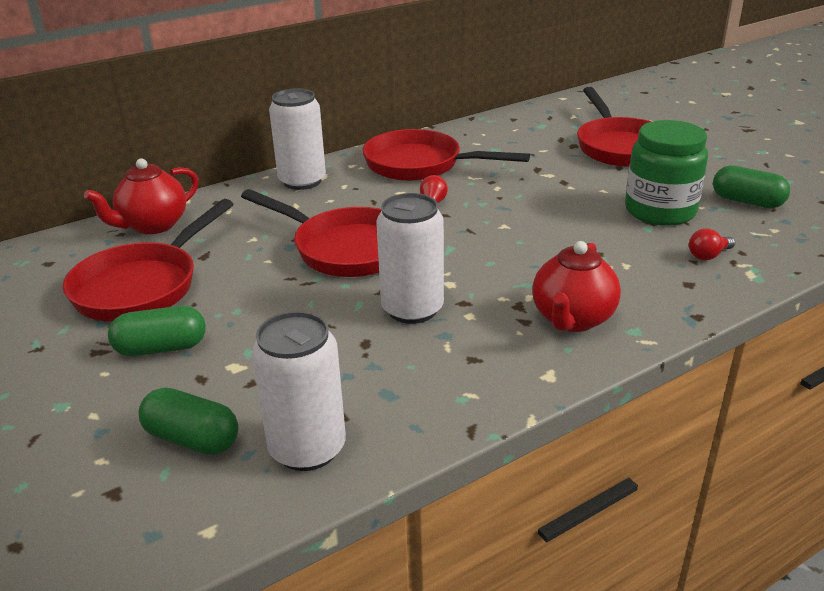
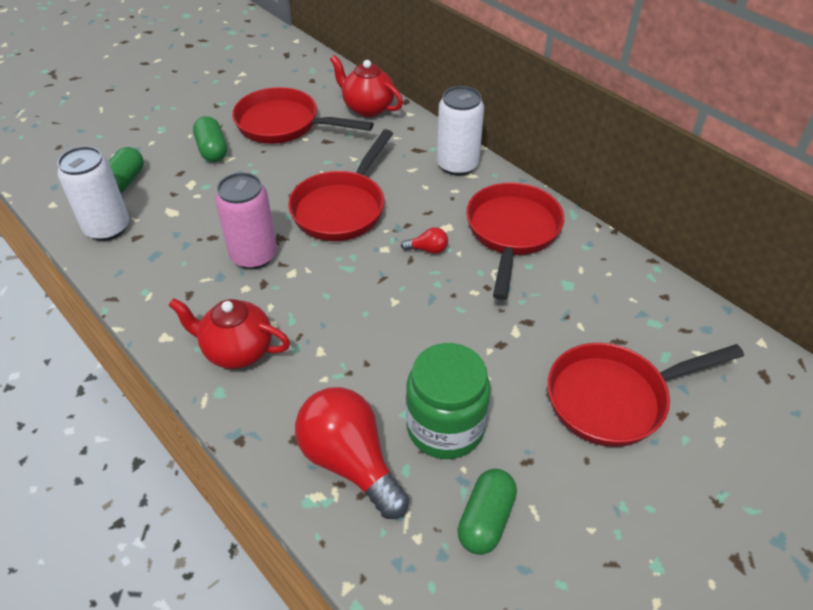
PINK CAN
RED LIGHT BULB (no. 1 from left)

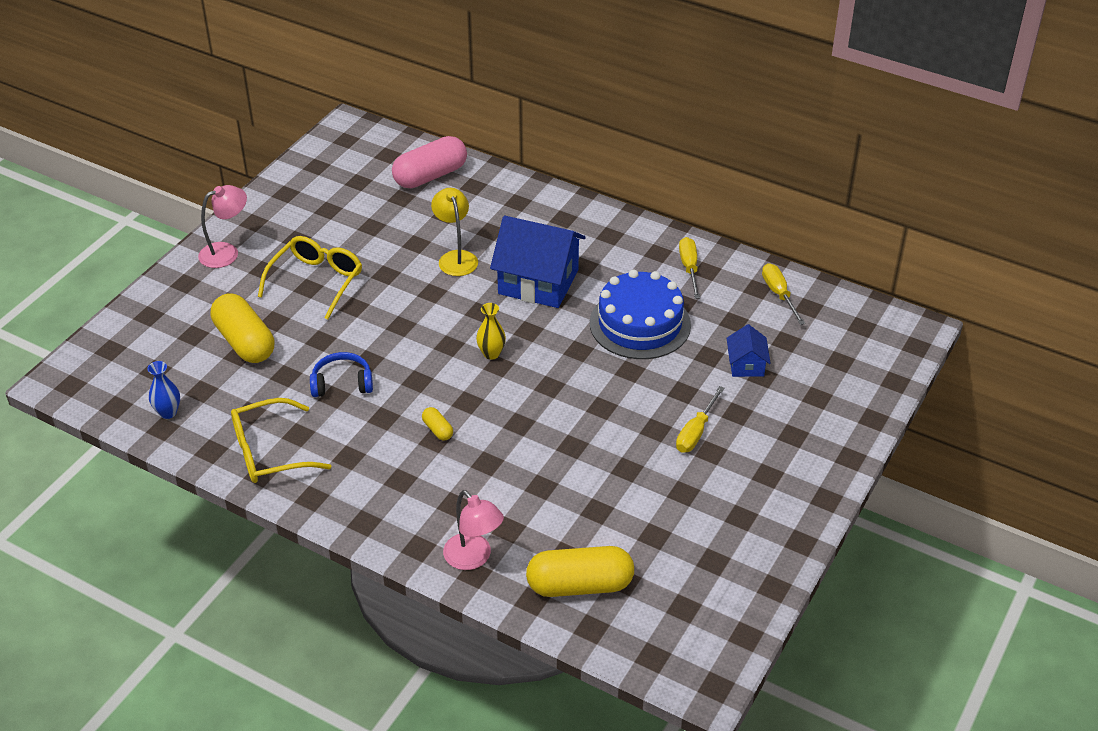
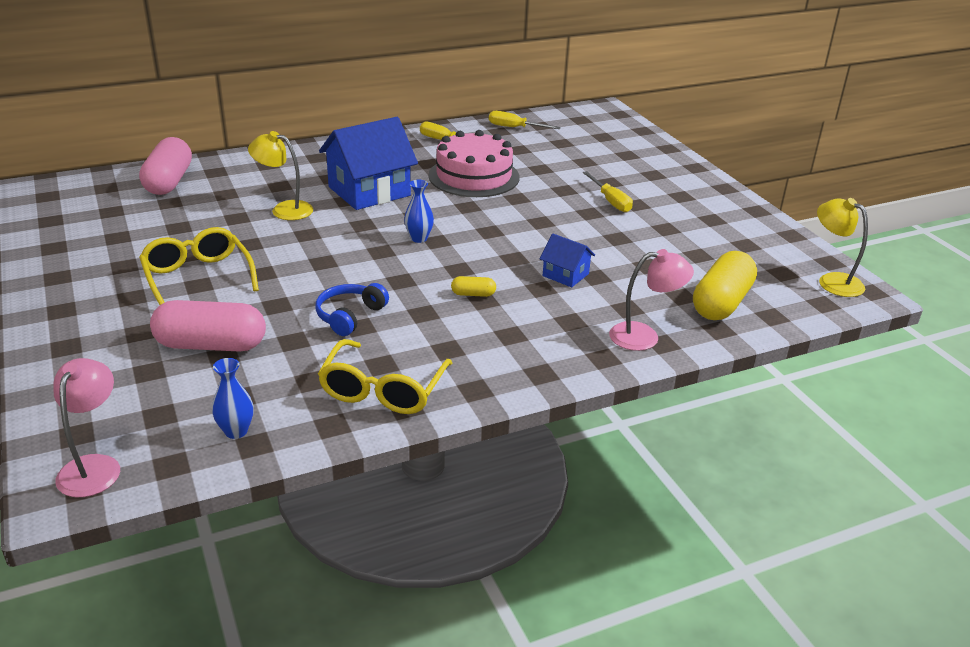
PINK LAMP (no. 1 from left)
PINK CAPSULE (no. 2 from left)
BLUE VASE (no. 2 from left)
PINK CAKE
BLUE HOUSE (no. 2 from left)
YELLOW LAMP (no. 2 from left)

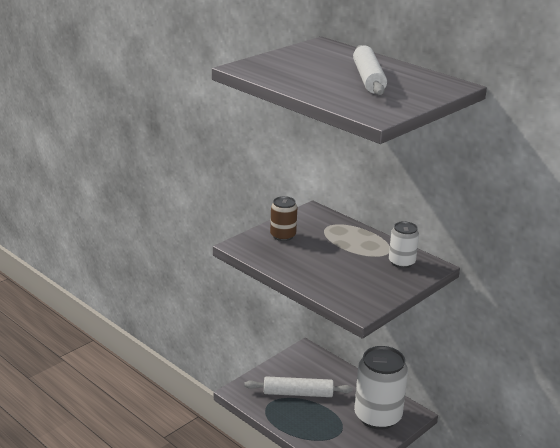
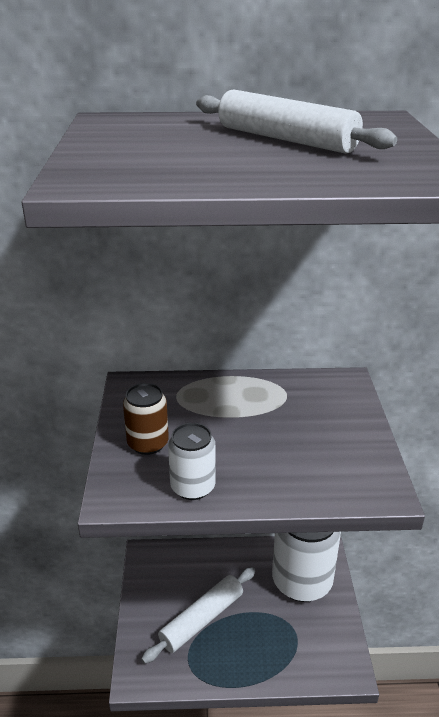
WHITE CAN (no. 1 from left)

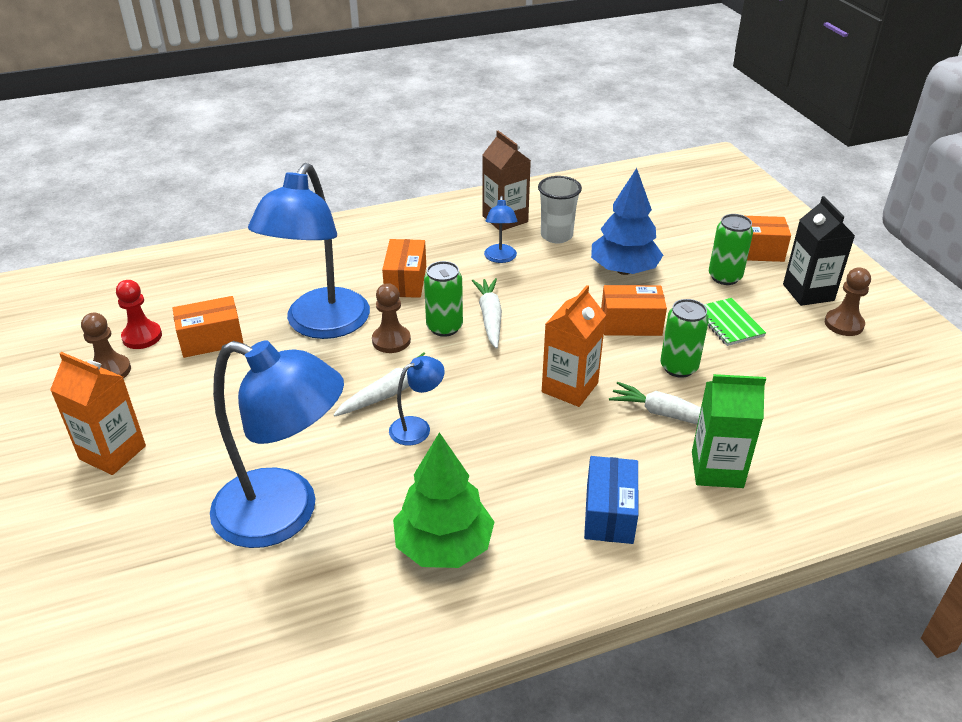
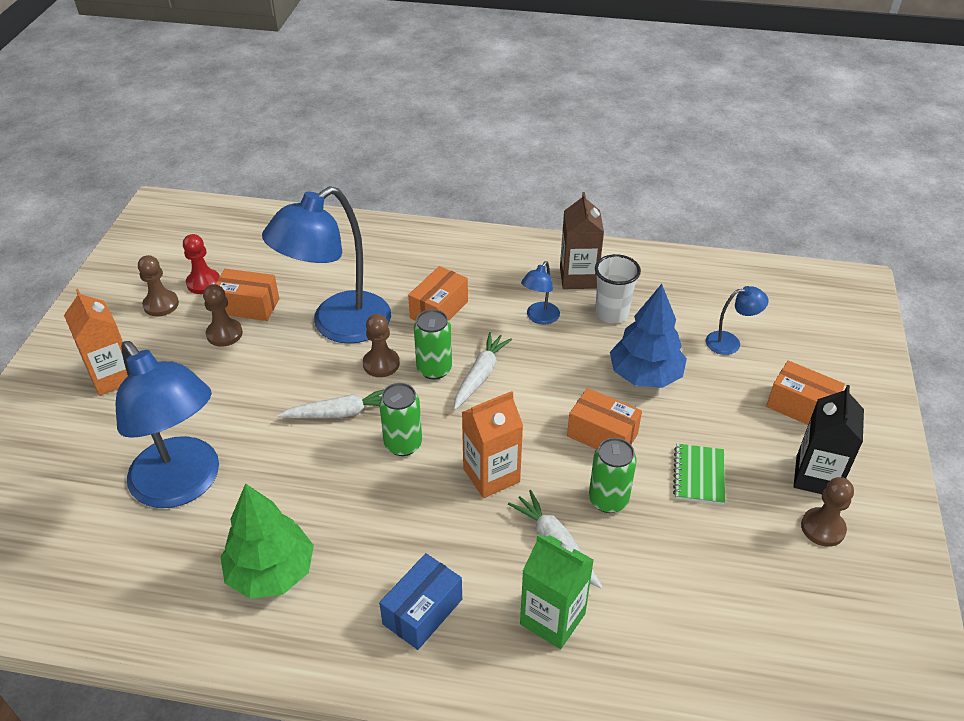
BROWN PAWN (no. 2 from left)
GREEN CAN (no. 1 from left)
BLUE LAMP (no. 4 from left)

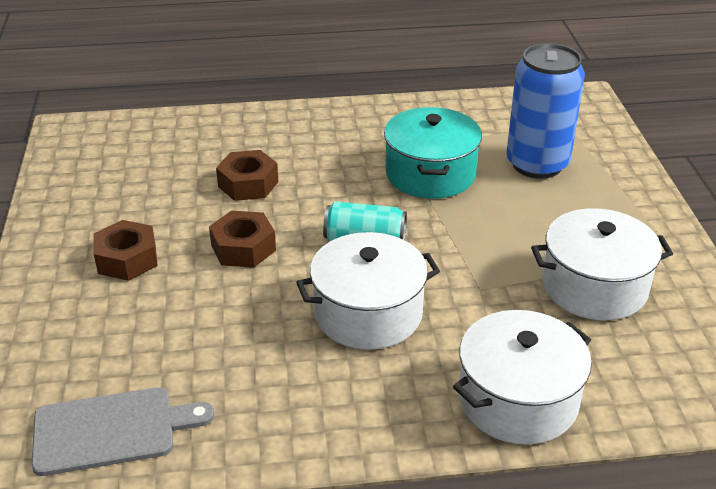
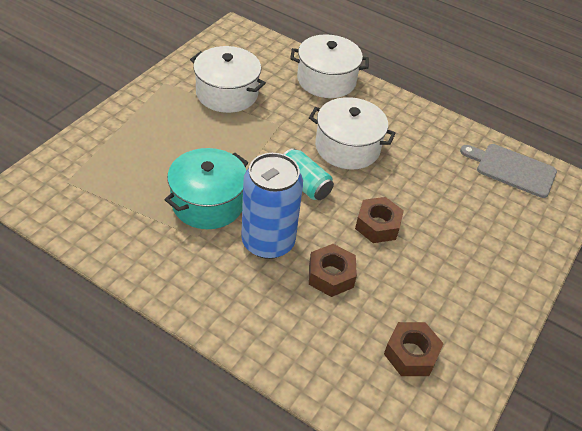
BLUE CAN
BROWN NUT (no. 3 from left)

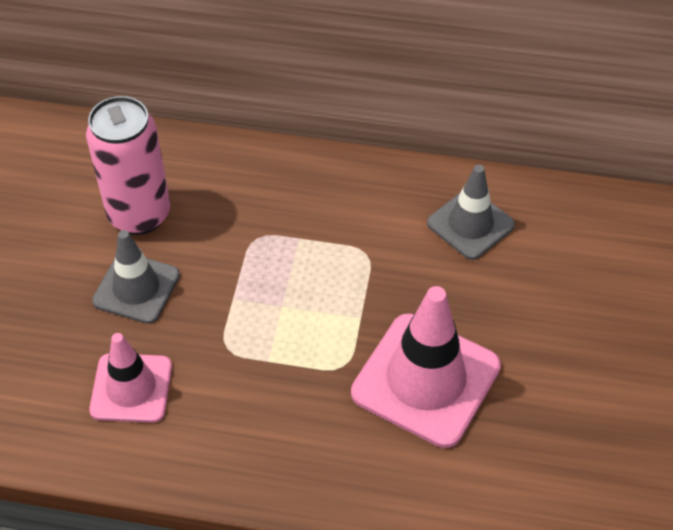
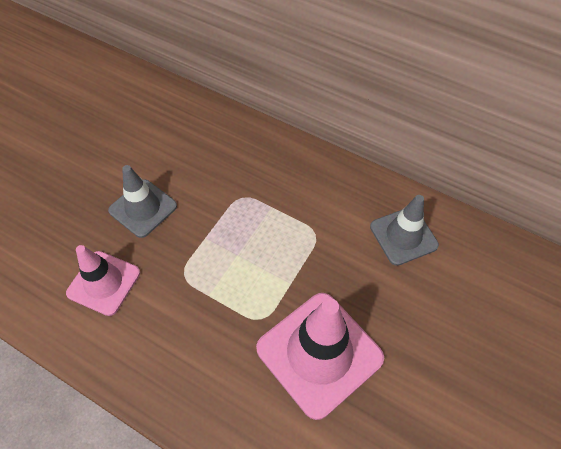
PINK CAN

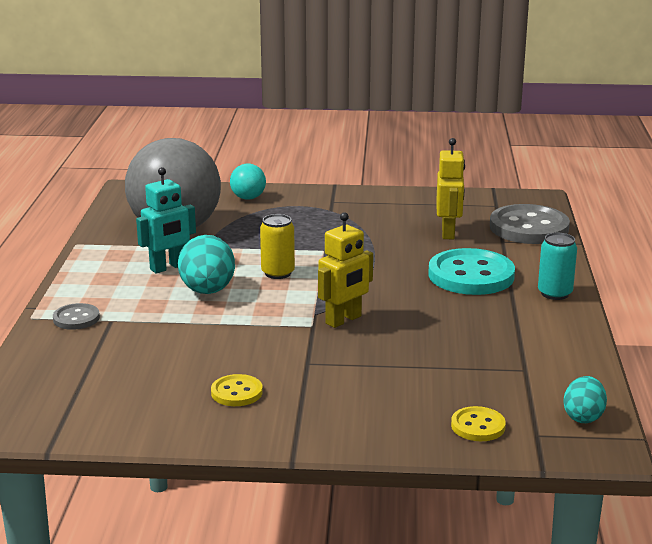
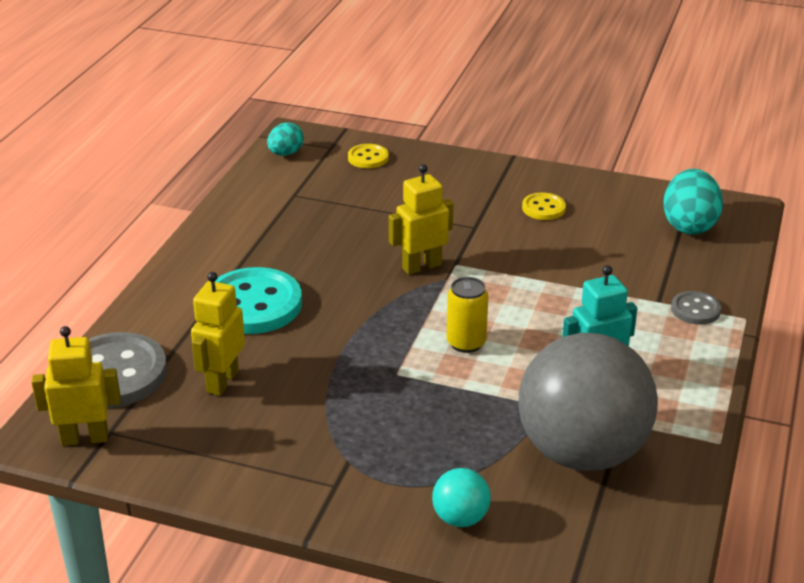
YELLOW ROBOT (no. 1 from left)
TURQUOISE EGG (no. 2 from left)
TURQUOISE CAN

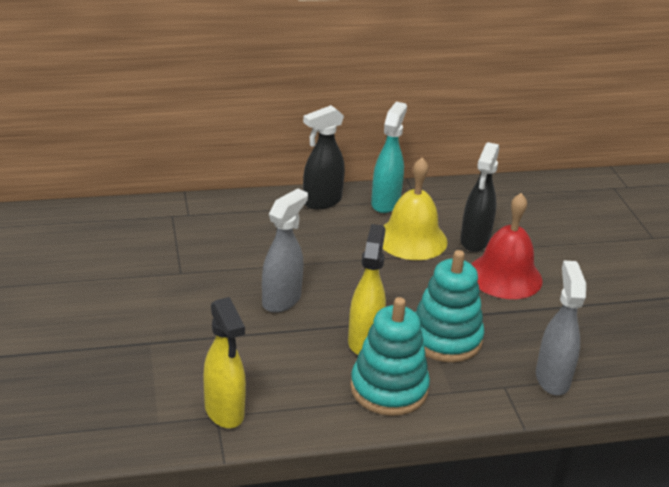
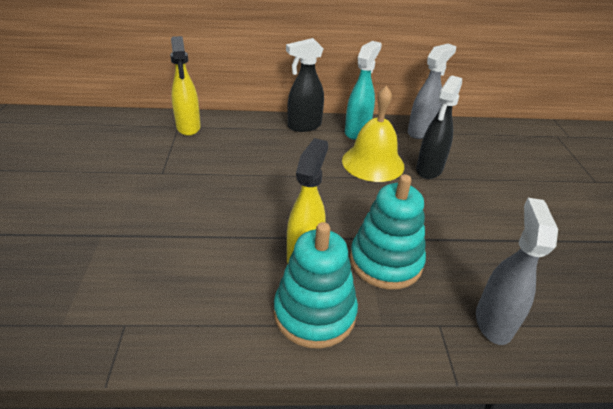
YELLOW SPRAY BOTTLE (no. 1 from left)
GREY SPRAY BOTTLE (no. 1 from left)
RED BELL

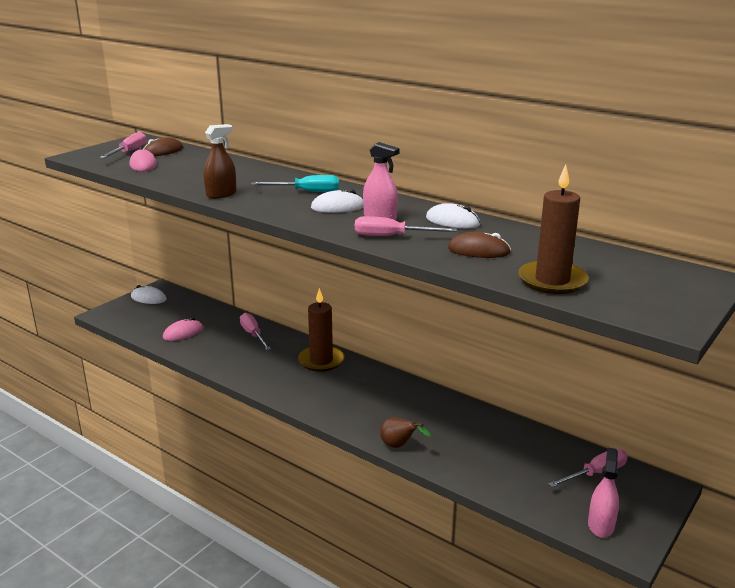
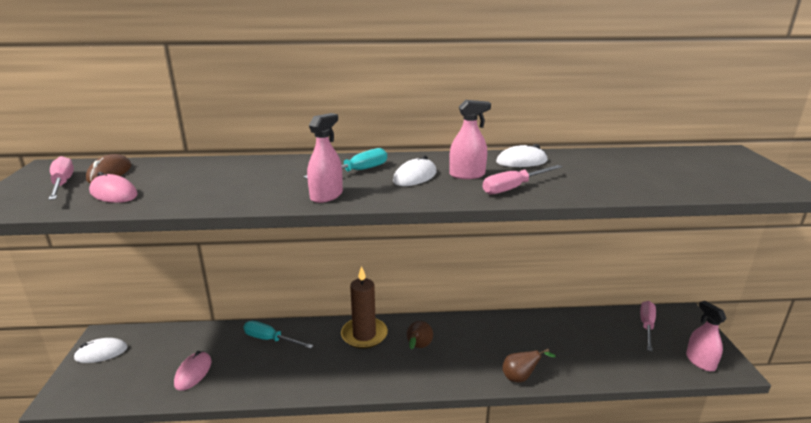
TURQUOISE SCREWDRIVER (no. 1 from left)
PINK SPRAY BOTTLE (no. 1 from left)
BROWN PEAR (no. 1 from left)
BROWN SPRAY BOTTLE
BROWN MOUSE (no. 2 from left in the first image)
BROWN CANDLE (no. 2 from left in the first image)

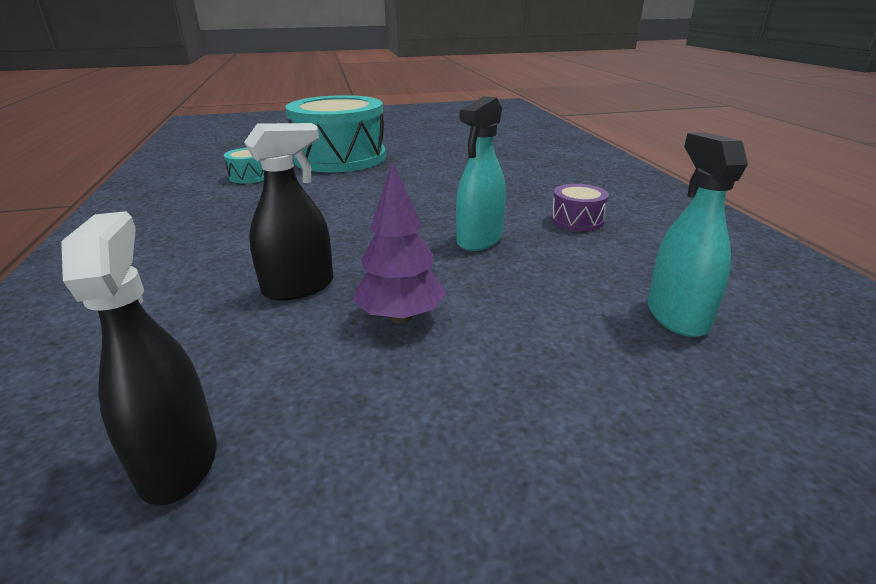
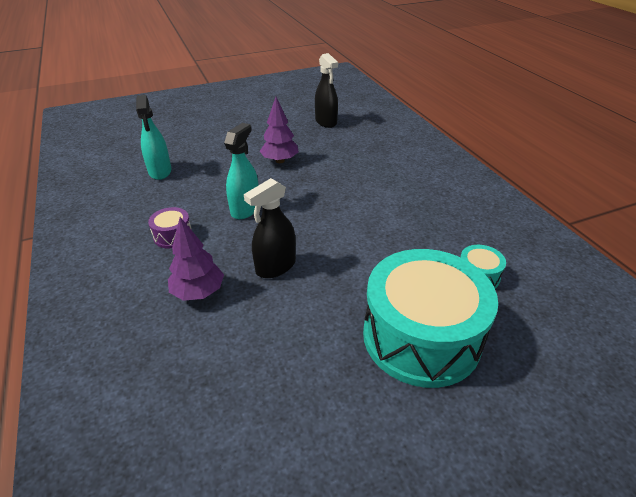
PURPLE TREE (no. 1 from left)
BLACK SPRAY BOTTLE (no. 1 from left)

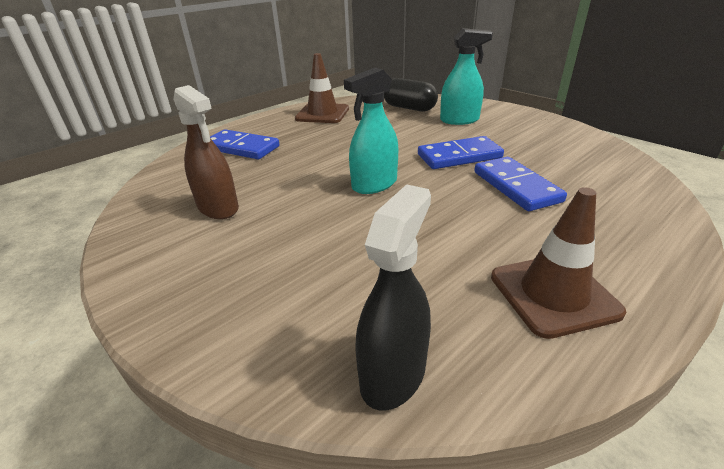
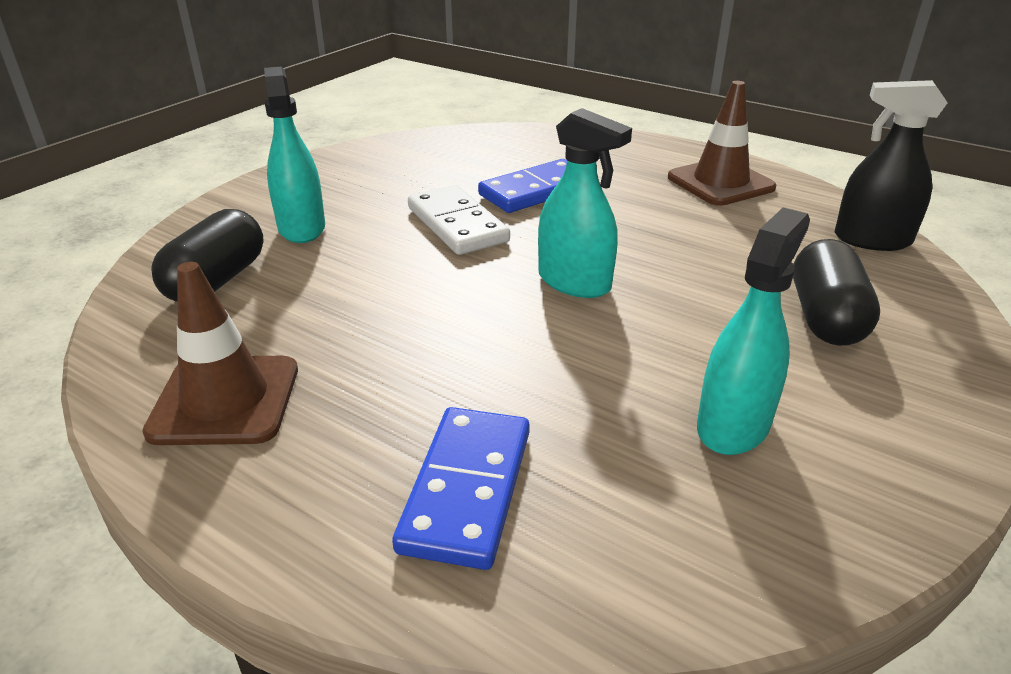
WHITE DOMINO
TURQUOISE SPRAY BOTTLE (no. 3 from left)
BLACK CAPSULE (no. 2 from left)

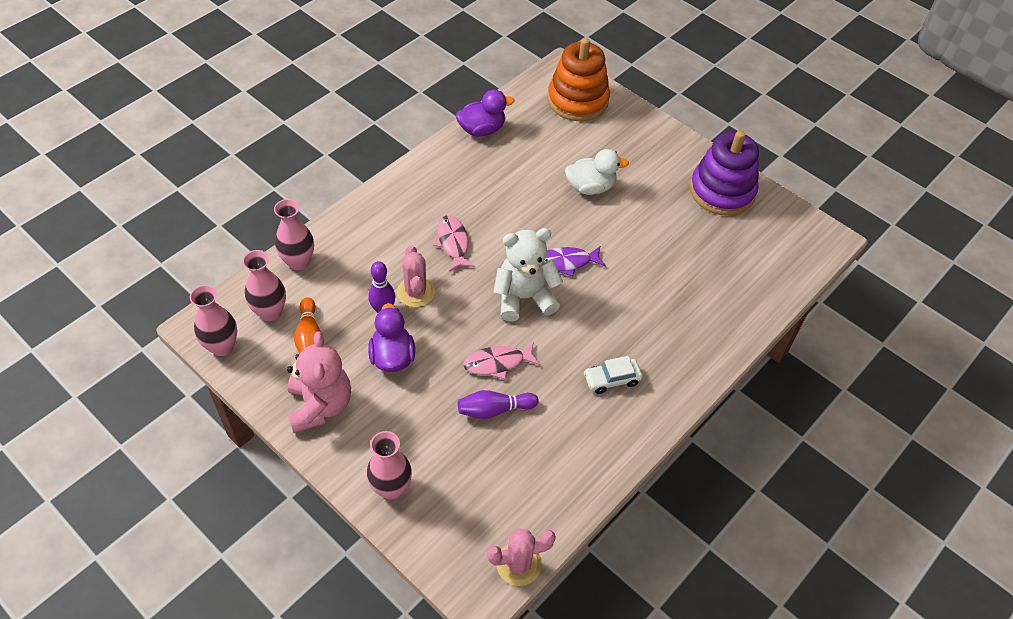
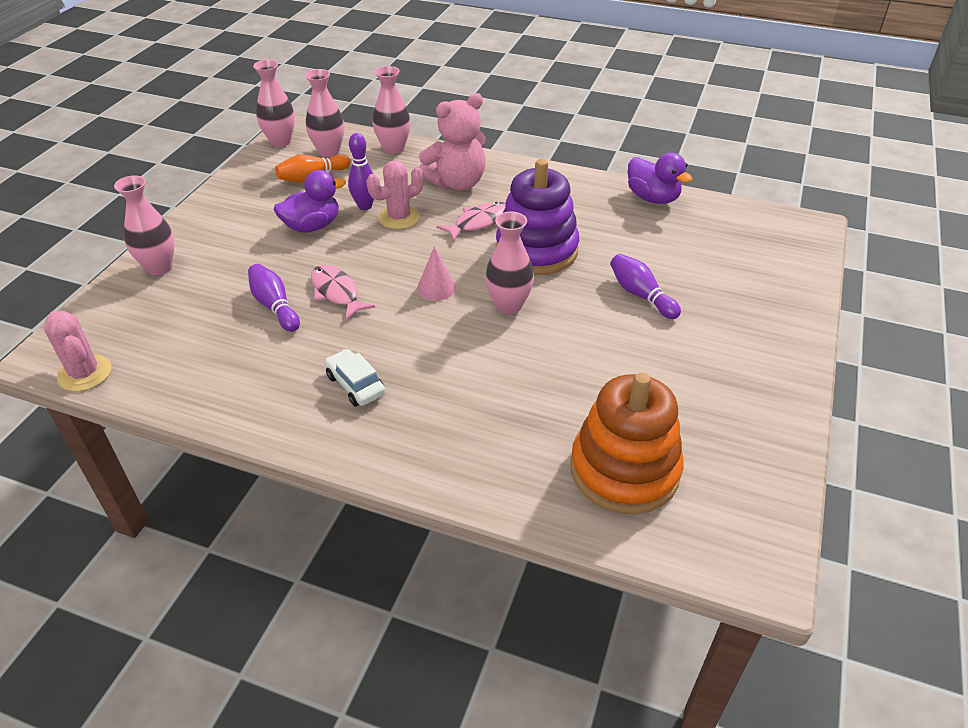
PINK CONE
PINK TEDDY BEAR
PINK VASE (no. 5 from left)
PURPLE STACKING TOY
ORANGE STACKING TOY
PURPLE BOWLING PIN (no. 3 from left)

